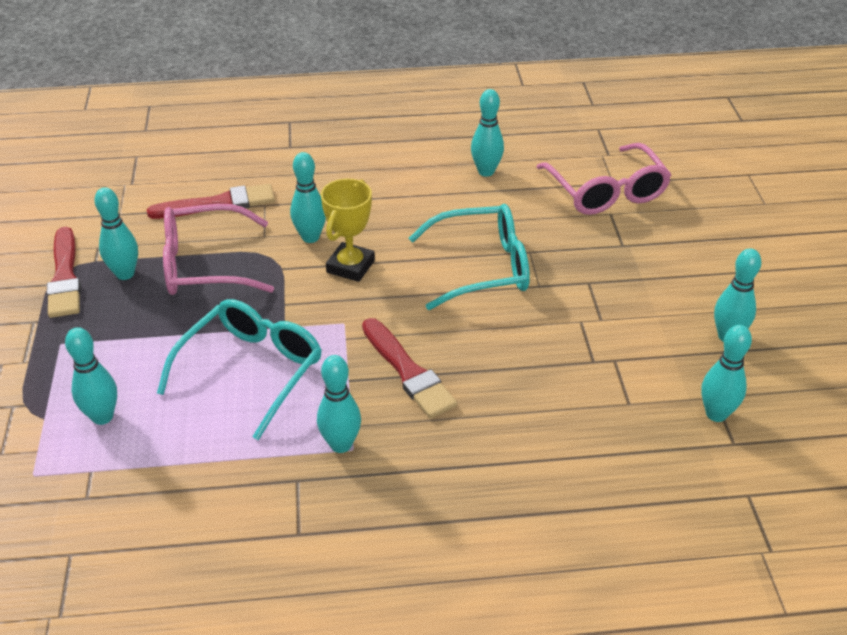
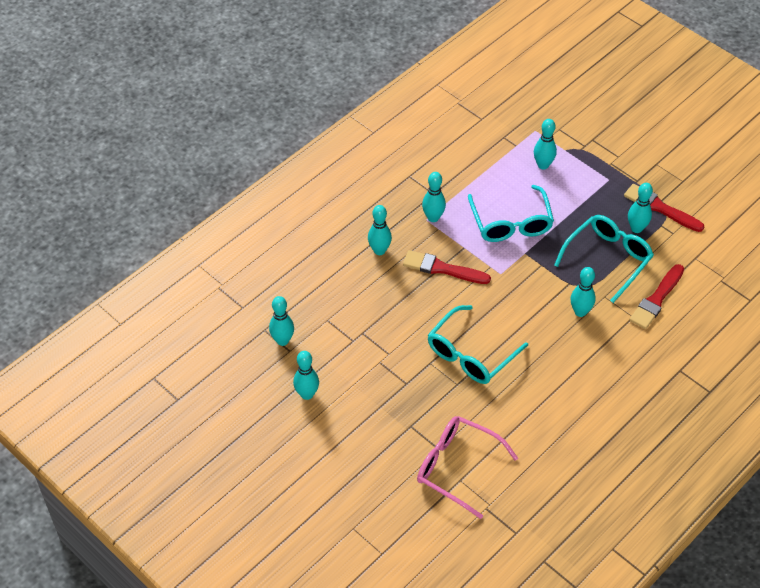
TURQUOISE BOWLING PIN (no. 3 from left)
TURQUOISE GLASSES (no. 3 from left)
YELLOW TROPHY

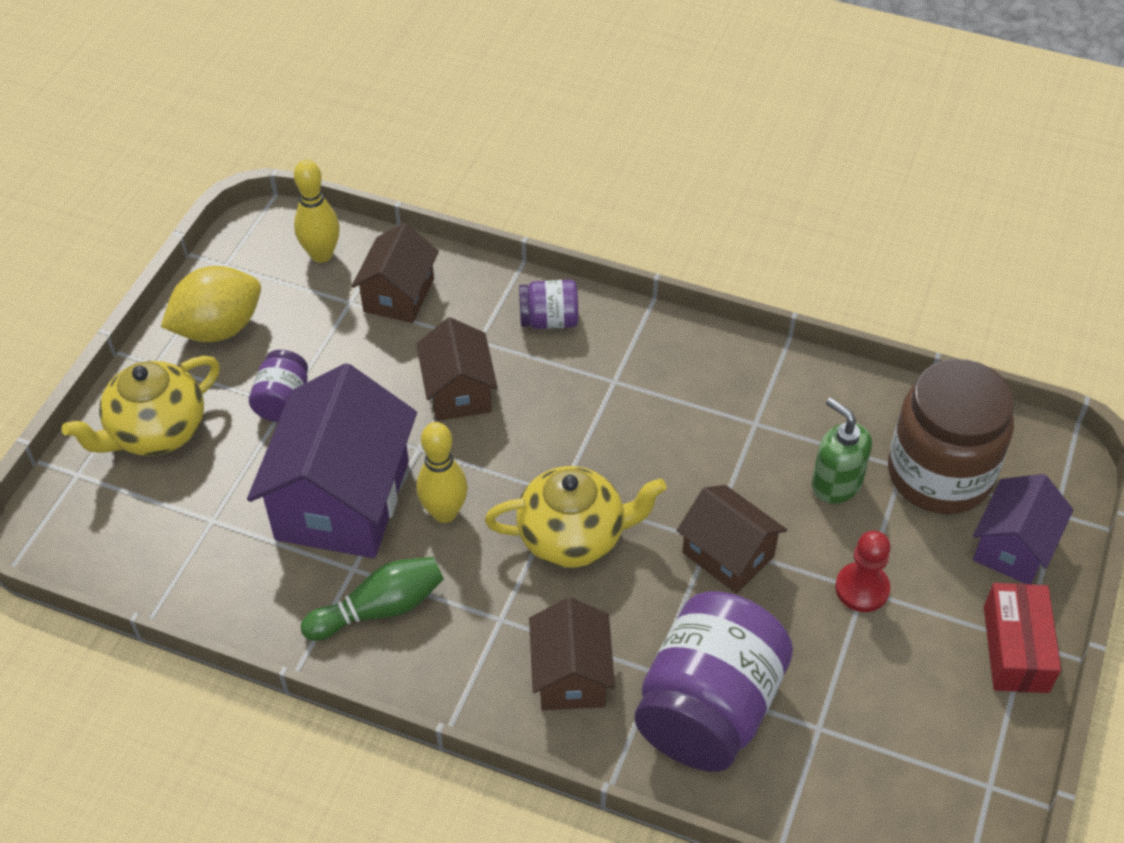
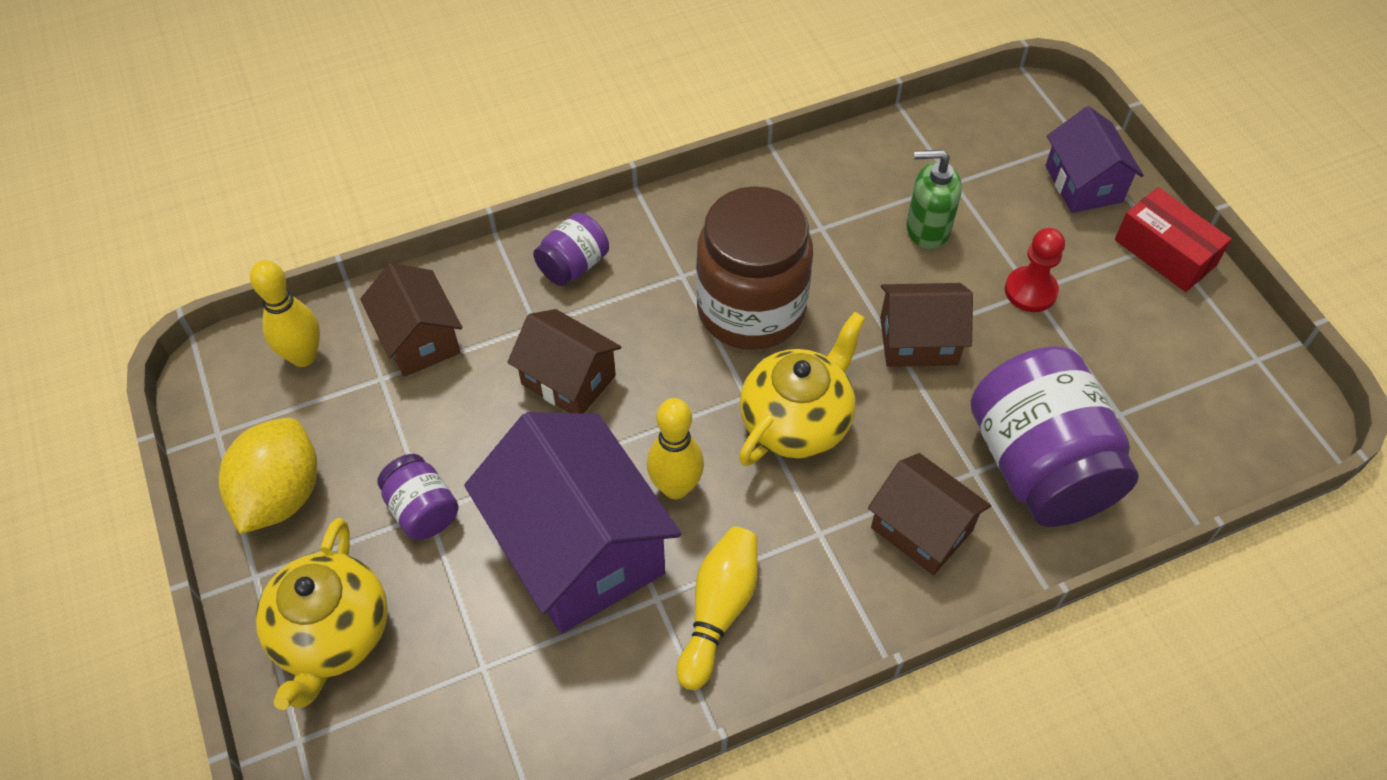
YELLOW BOWLING PIN (no. 3 from left)
BROWN JAR

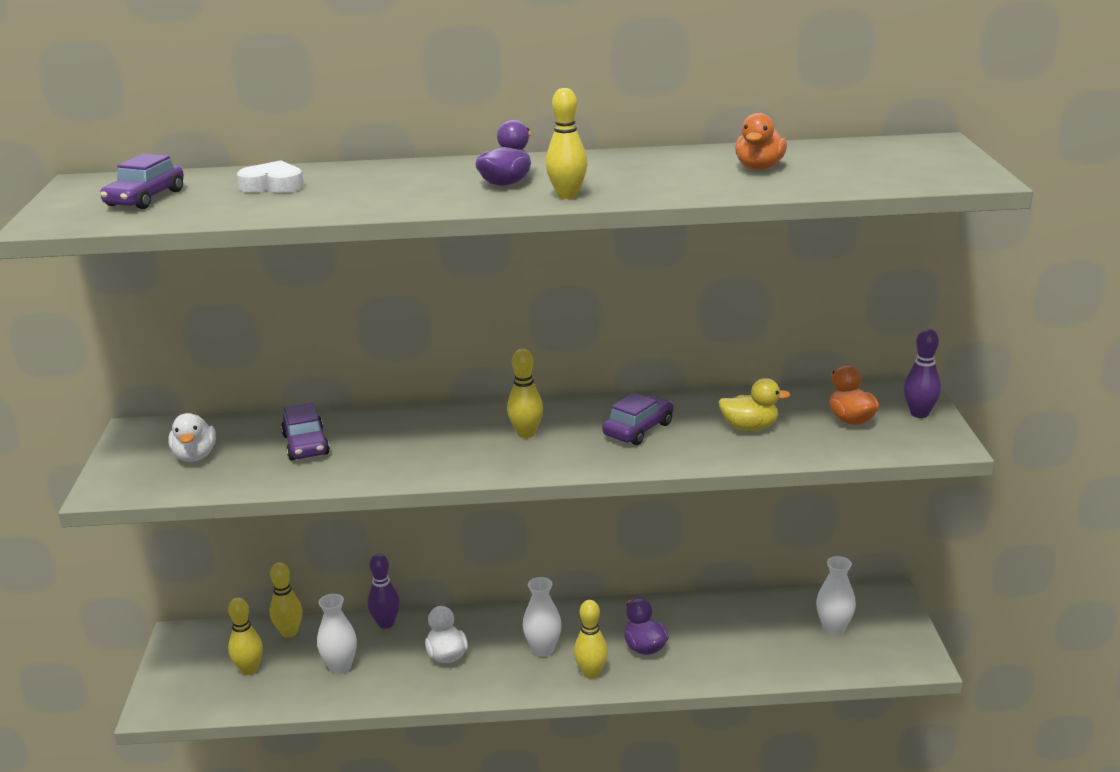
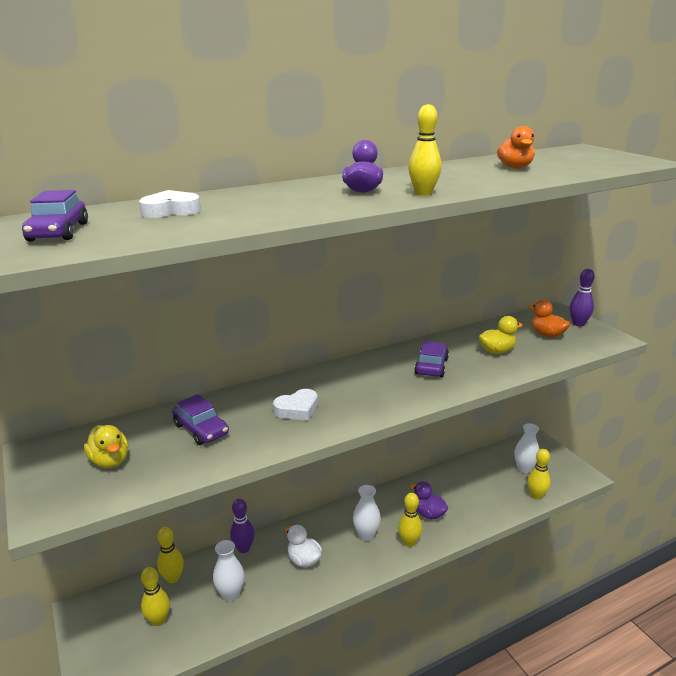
YELLOW DUCK (no. 1 from left)
WHITE HEART (no. 2 from left)
YELLOW BOWLING PIN (no. 5 from left)

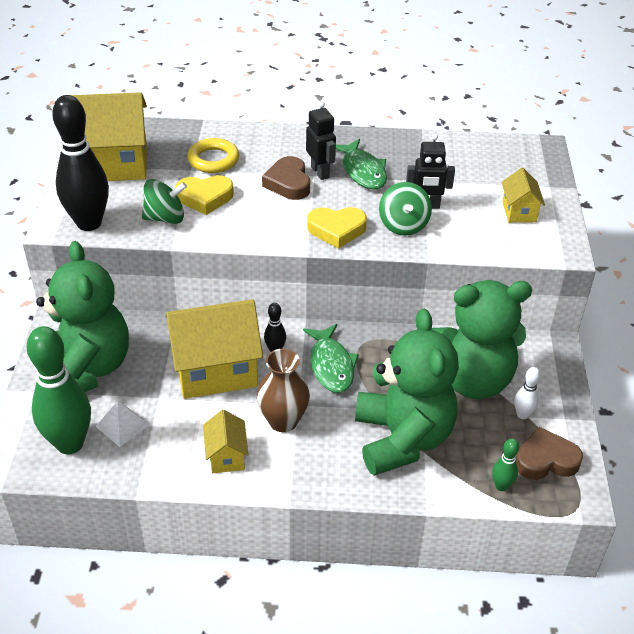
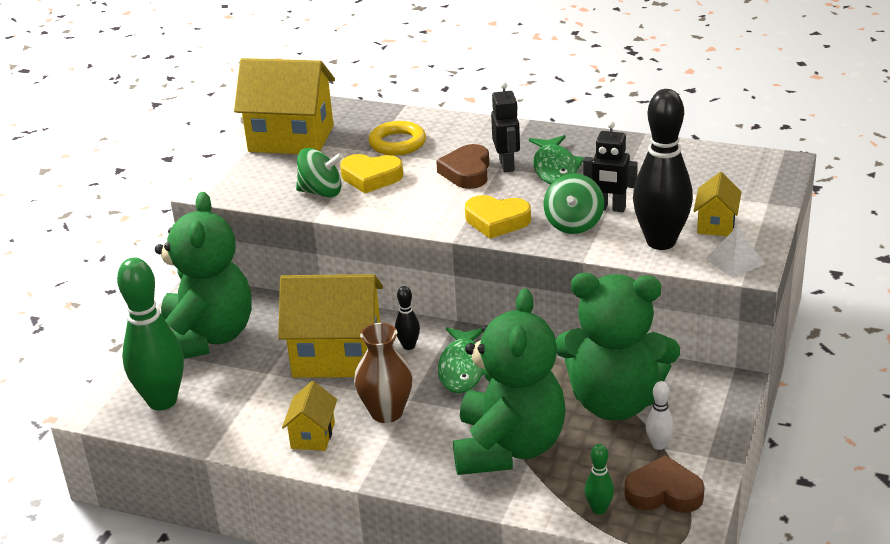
BLACK BOWLING PIN (no. 2 from left)
WHITE PYRAMID

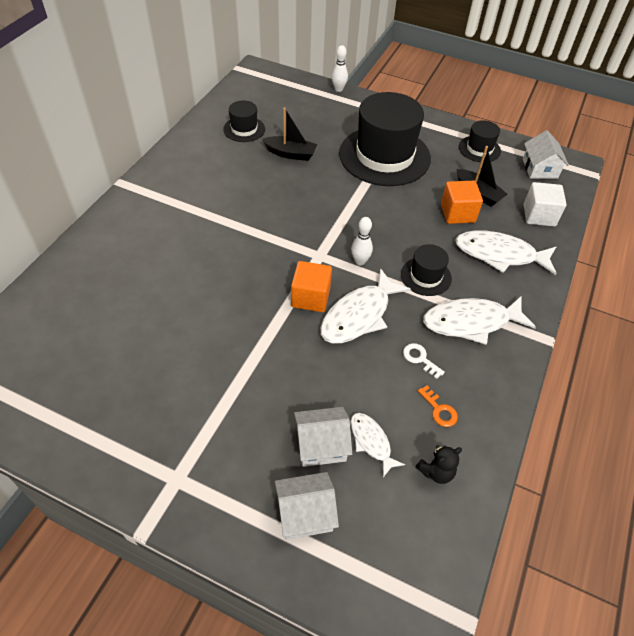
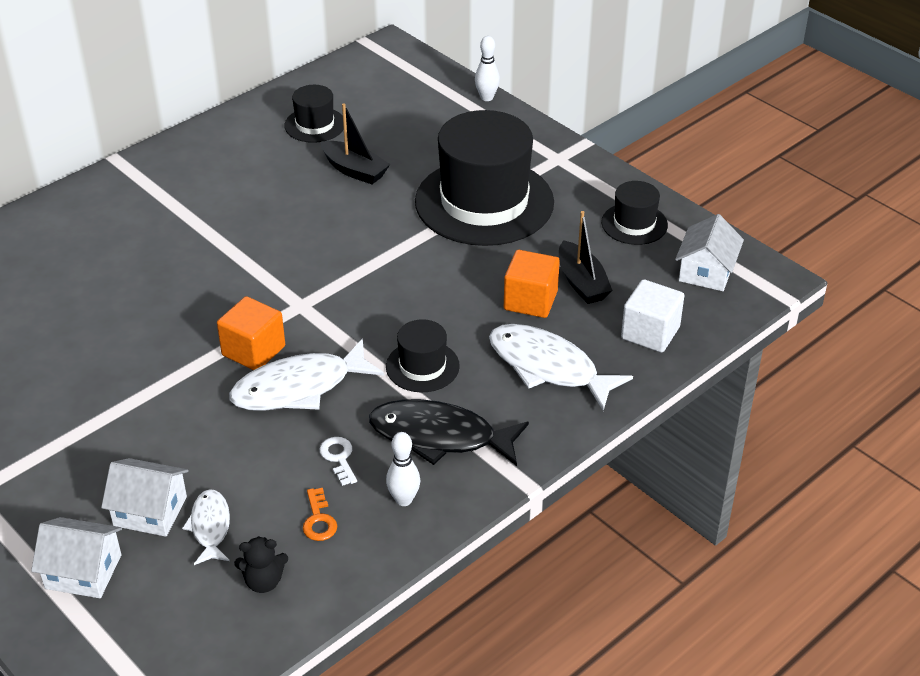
BLACK FISH
WHITE BOWLING PIN (no. 1 from left)

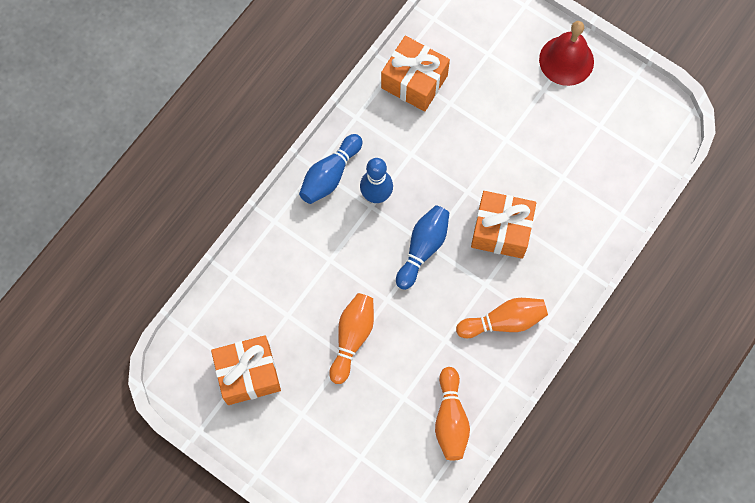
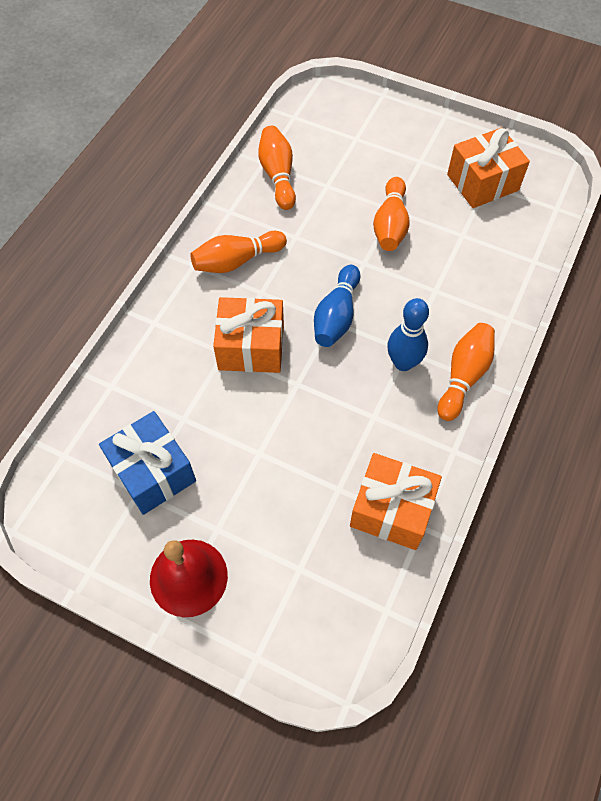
BLUE GIFT
ORANGE BOWLING PIN (no. 4 from left)

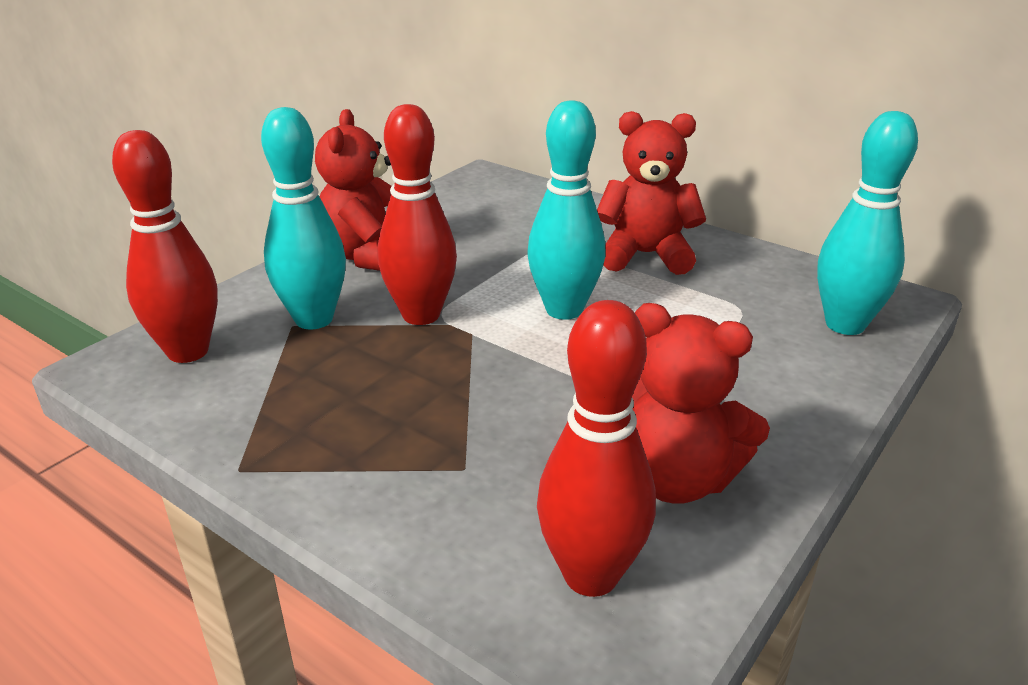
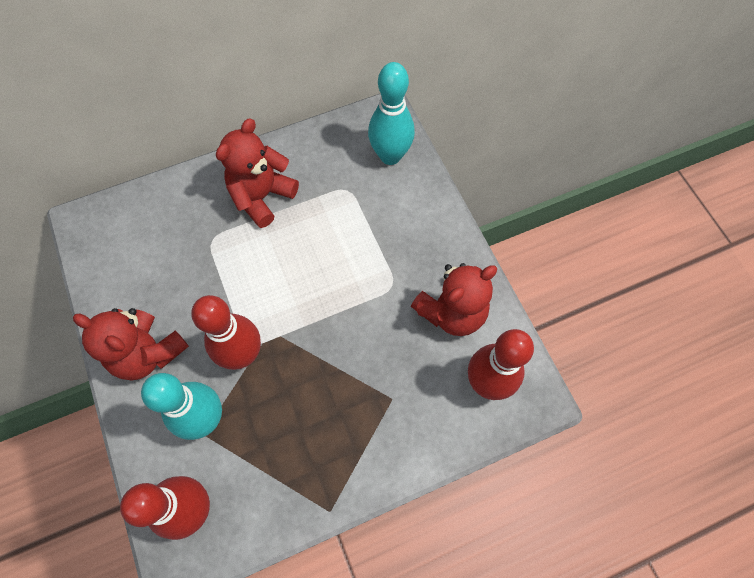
TURQUOISE BOWLING PIN (no. 2 from left in the first image)

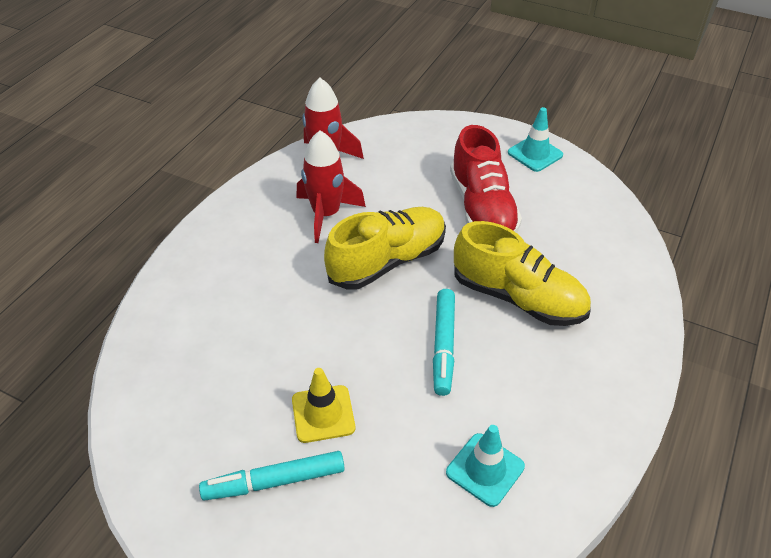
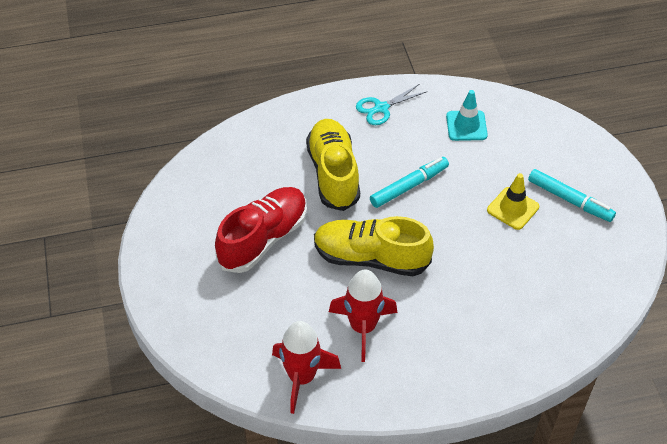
TURQUOISE SCISSORS
TURQUOISE TRAFFIC CONE (no. 2 from left in the first image)

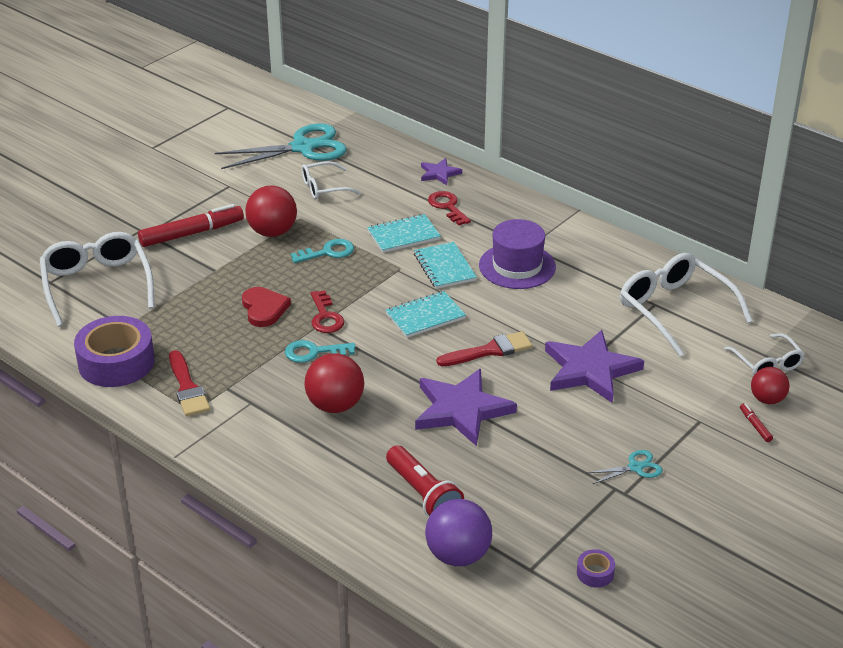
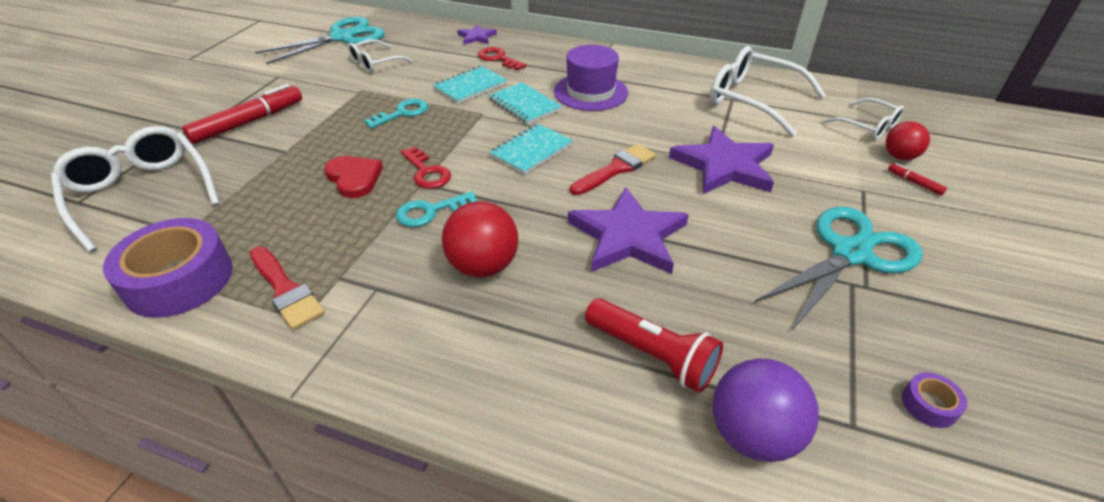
TURQUOISE SCISSORS (no. 2 from left)
RED BALL (no. 1 from left in the first image)

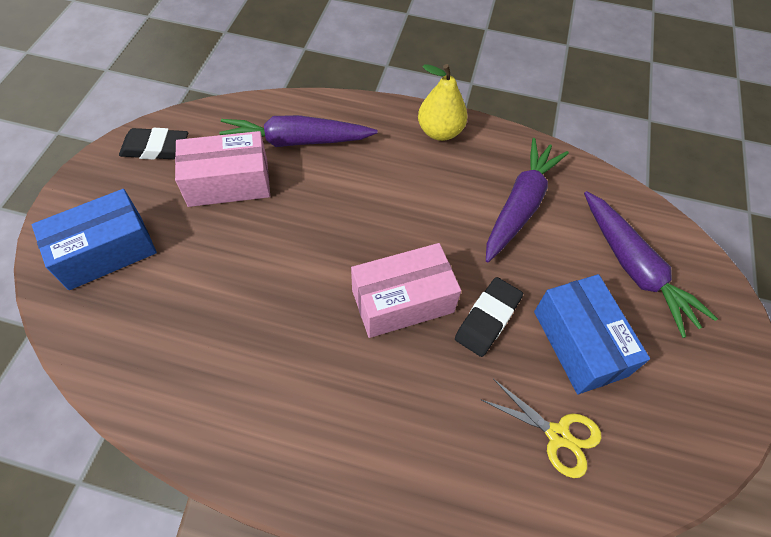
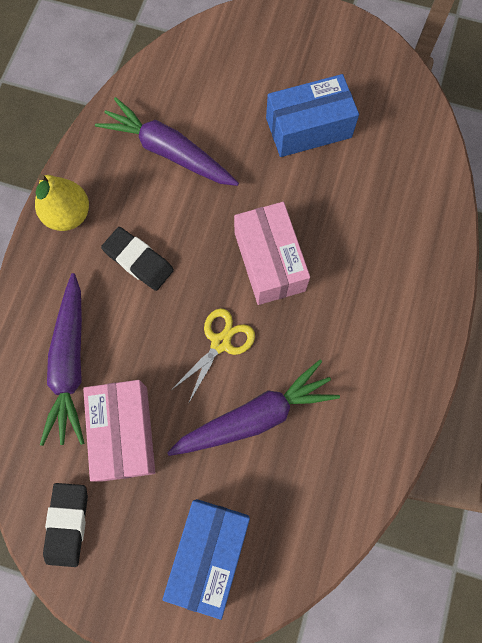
BLACK ERASER (no. 2 from left)
BLUE BOX (no. 1 from left)
PURPLE CARROT (no. 3 from left)
YELLOW SCISSORS

